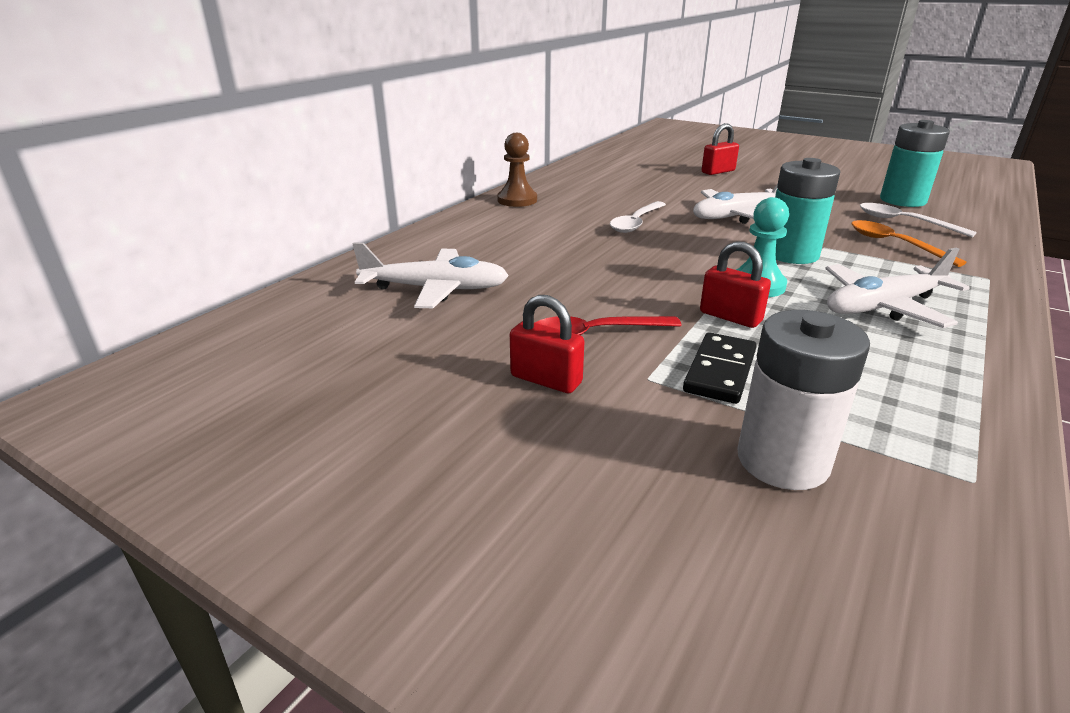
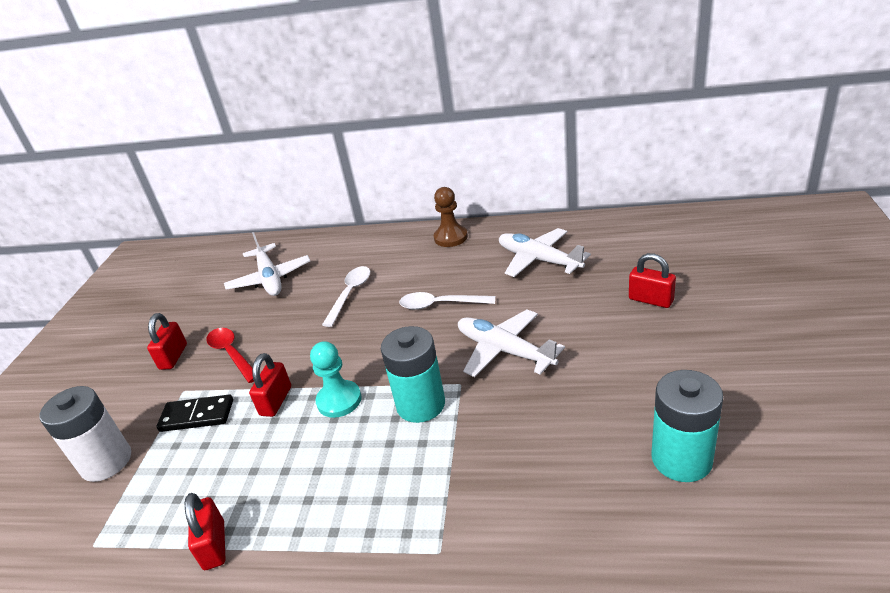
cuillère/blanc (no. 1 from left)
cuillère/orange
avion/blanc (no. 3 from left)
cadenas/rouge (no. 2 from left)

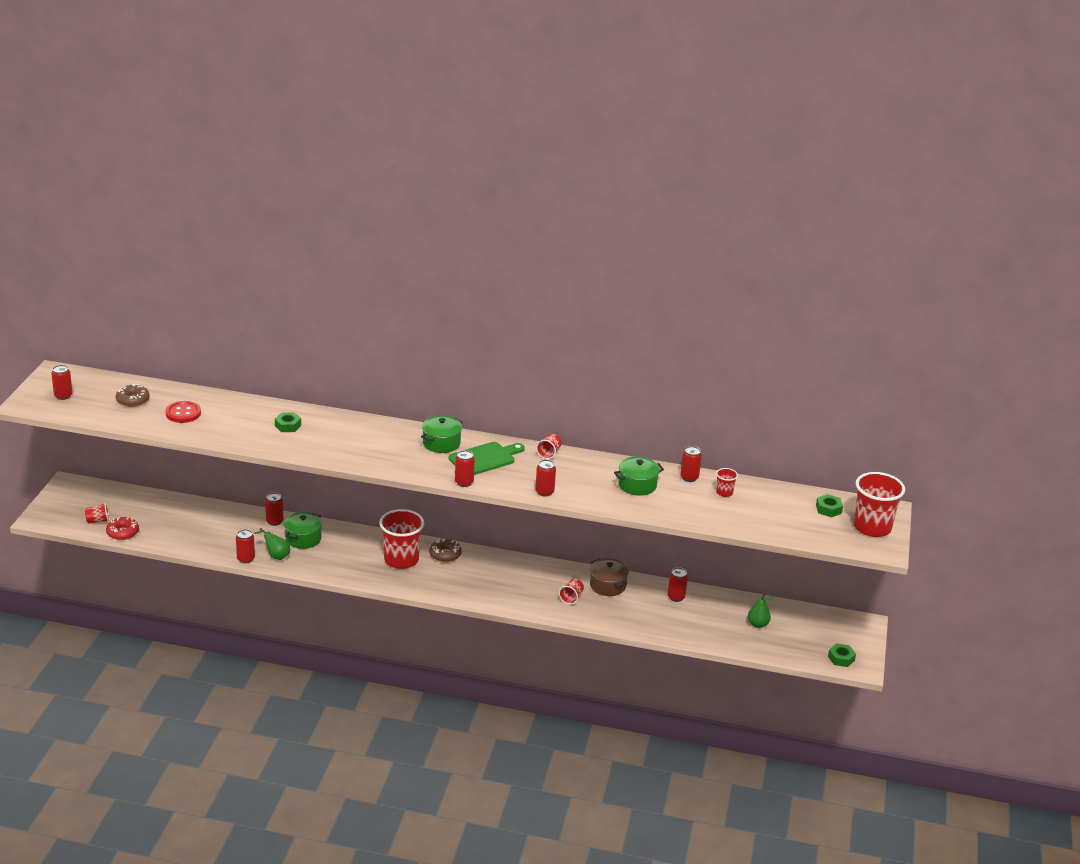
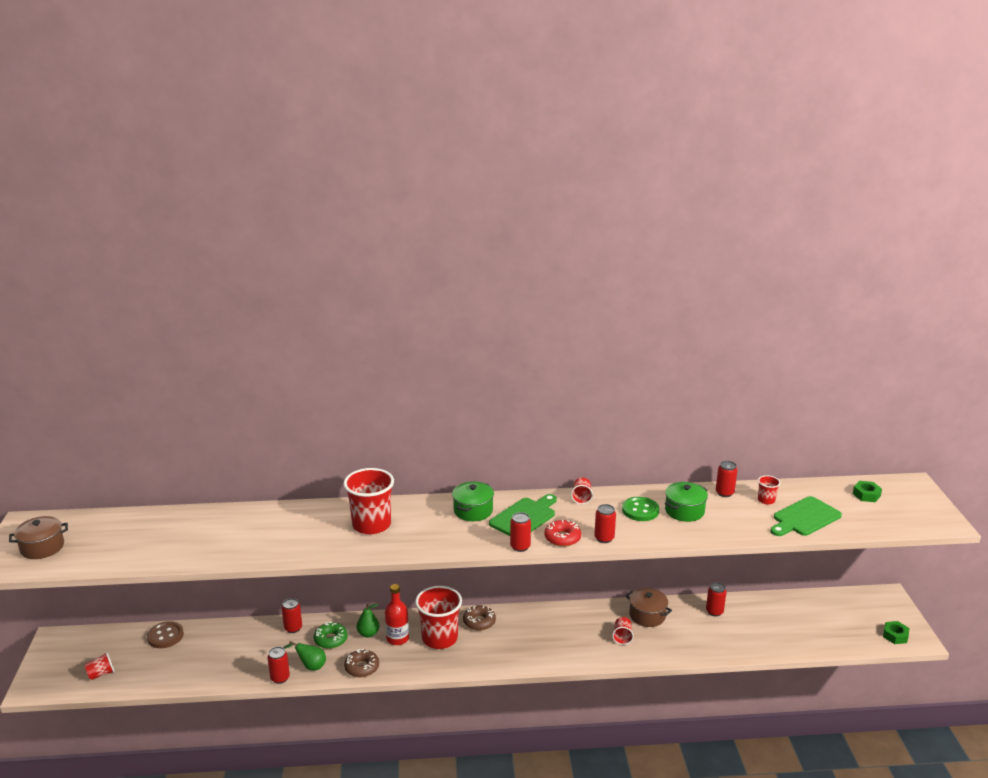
marmite/marron (no. 1 from left)
beignet/marron (no. 1 from left)
bouton/rouge
écrou/vert (no. 1 from left in the first image)
gobelet/rouge (no. 2 from left)
beignet/vert
beignet/rouge
poire/vert (no. 2 from left)
planche à découper/vert (no. 2 from left)
bouton/vert
bouteille/rouge
bouton/marron

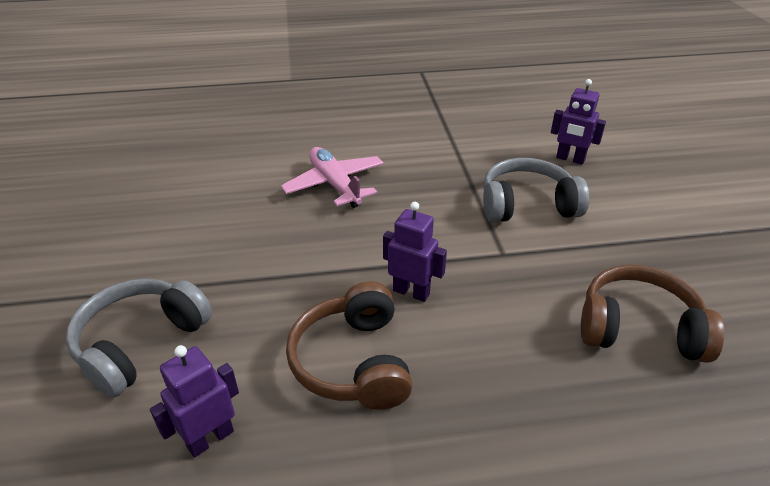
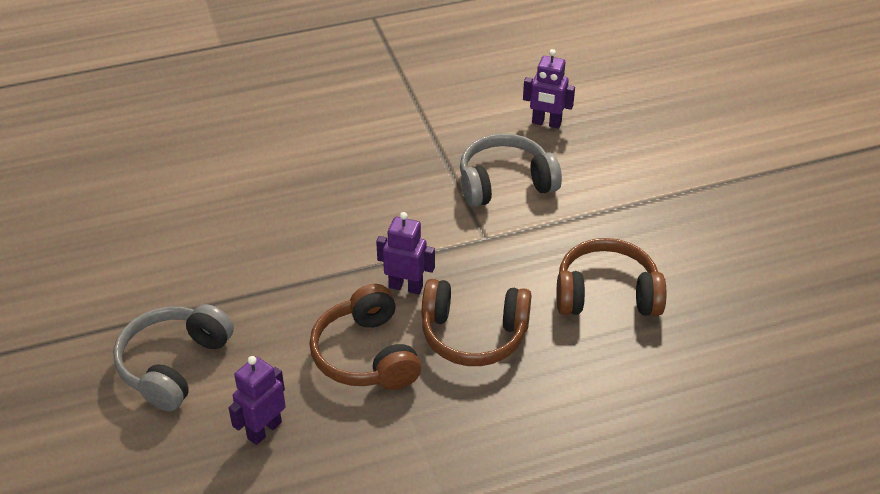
avion/rose
casque audio/marron (no. 2 from left)

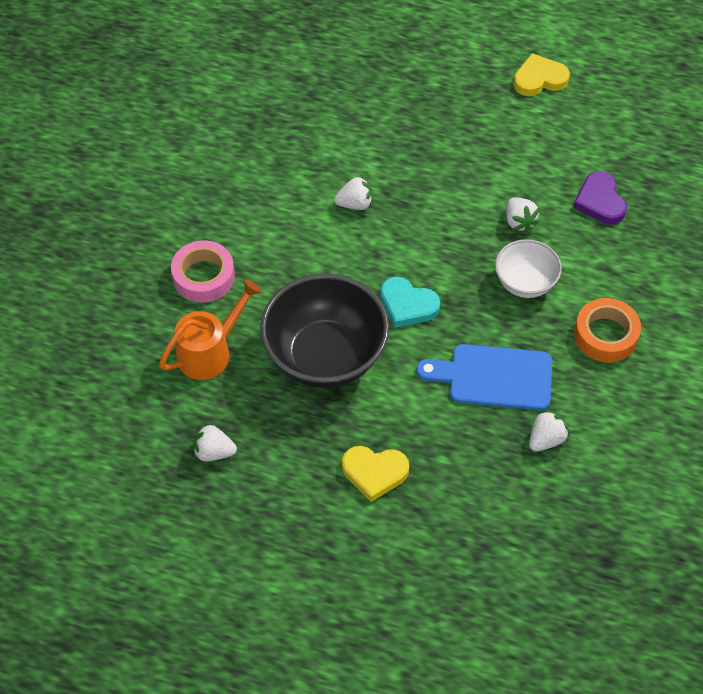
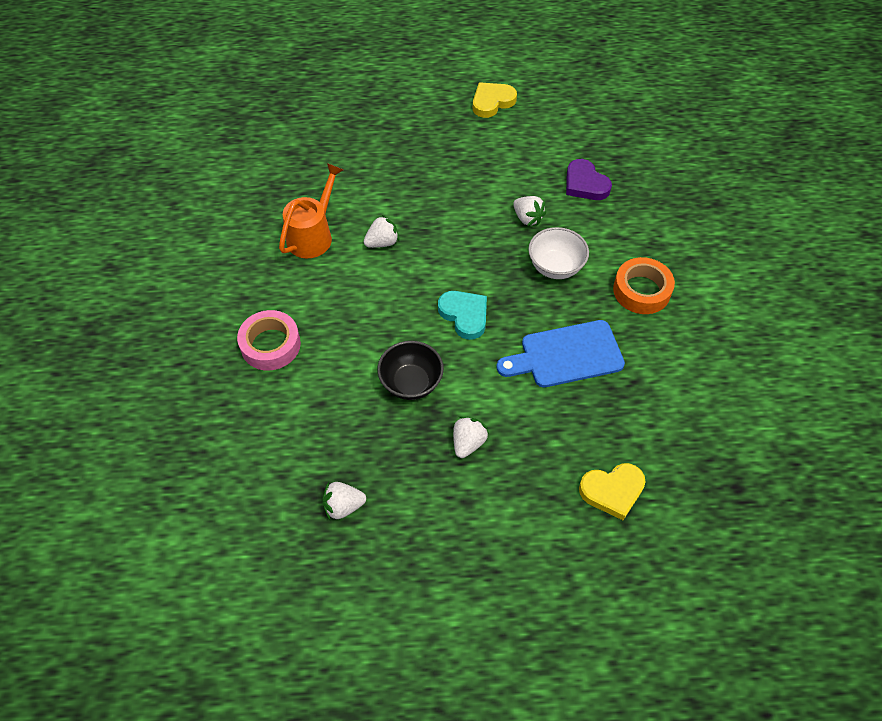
bol/noir
cœur/turquoise
arrosoir/orange
fraise/blanc (no. 3 from left)
cœur/jaune (no. 2 from left)

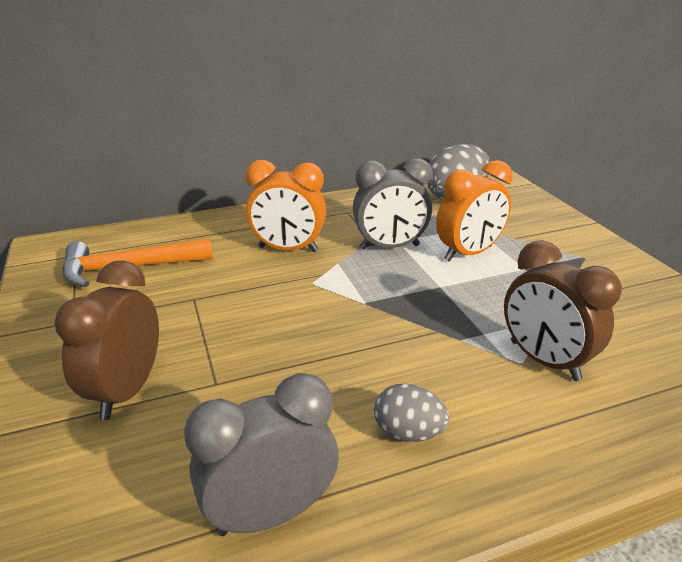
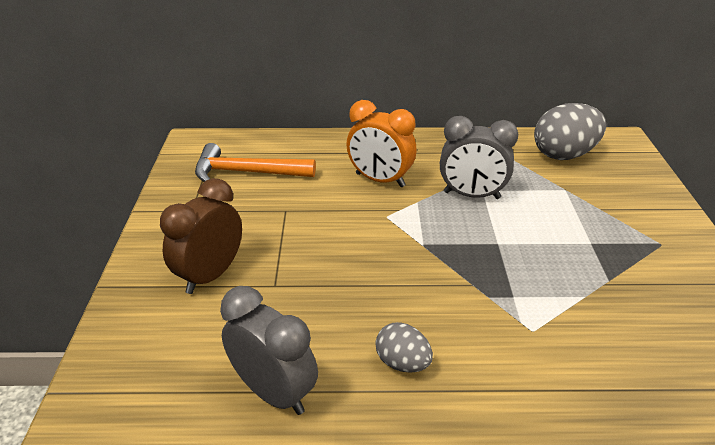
réveil/orange (no. 2 from left in the first image)
réveil/marron (no. 2 from left in the first image)
réveil/gris (no. 1 from left)

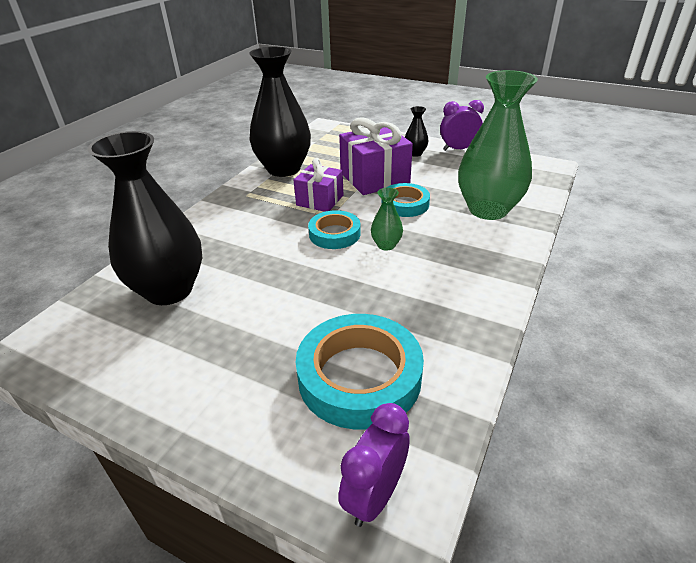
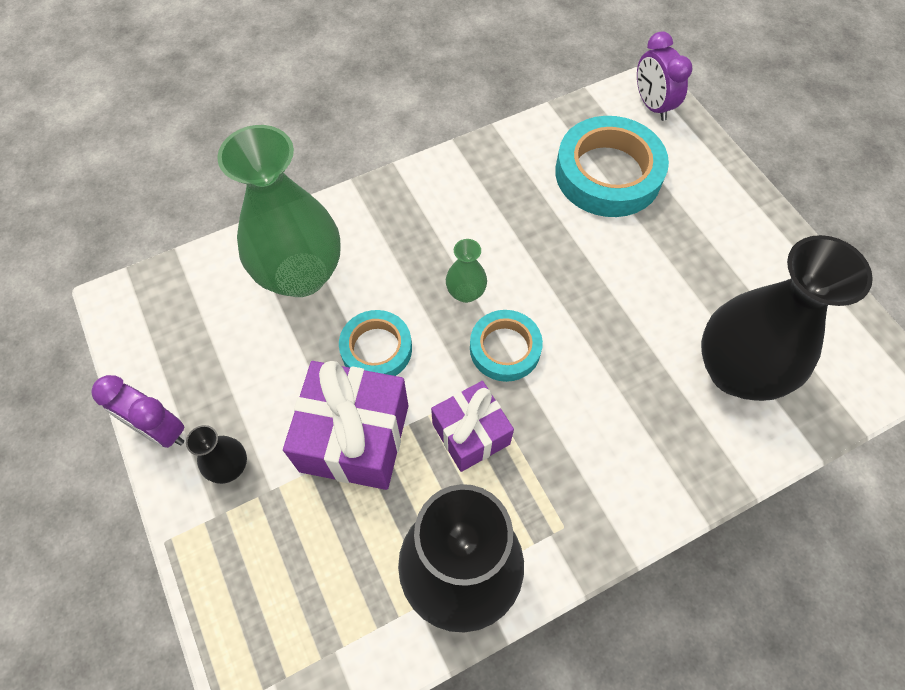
réveil/violet (no. 2 from left)

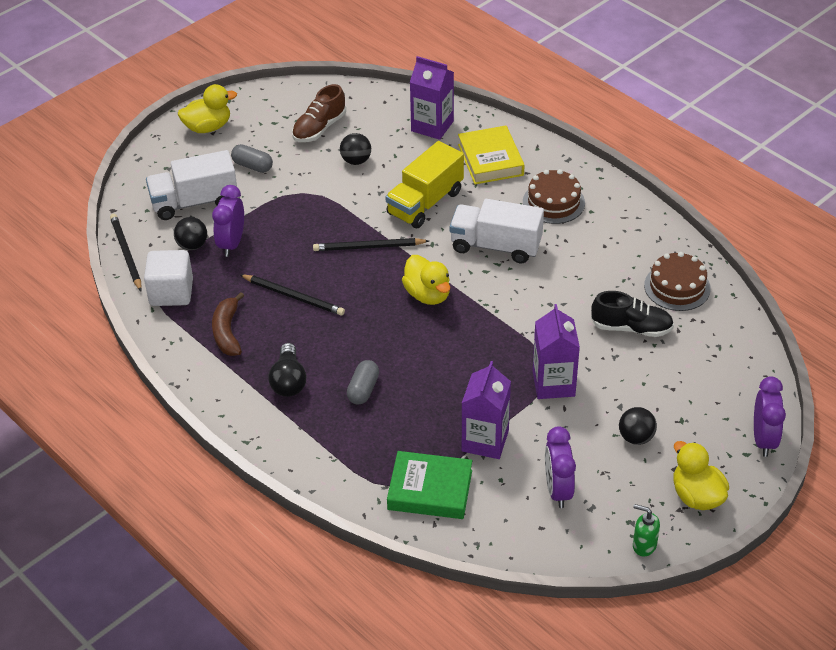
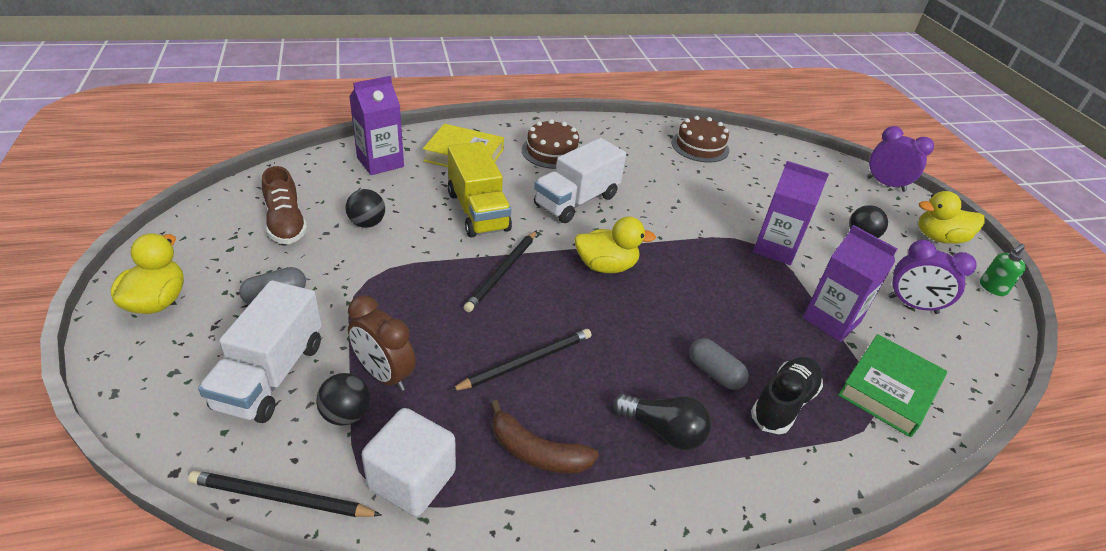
réveil/marron
chaussure/noir

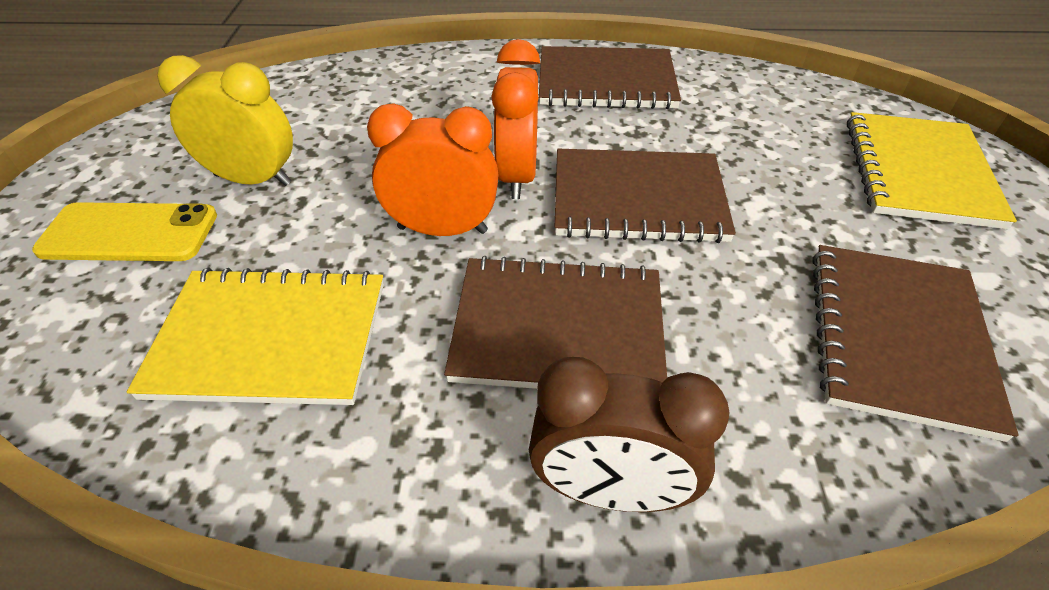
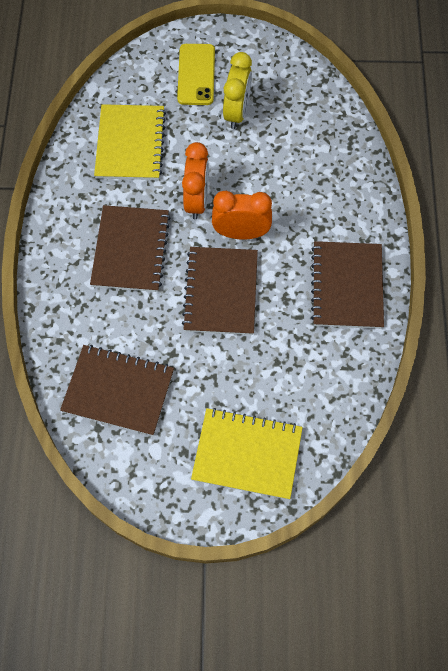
réveil/marron

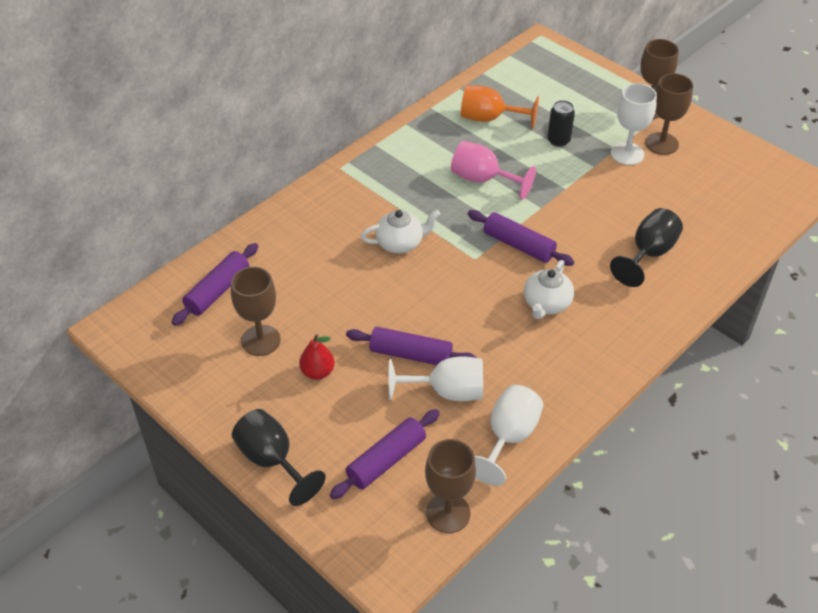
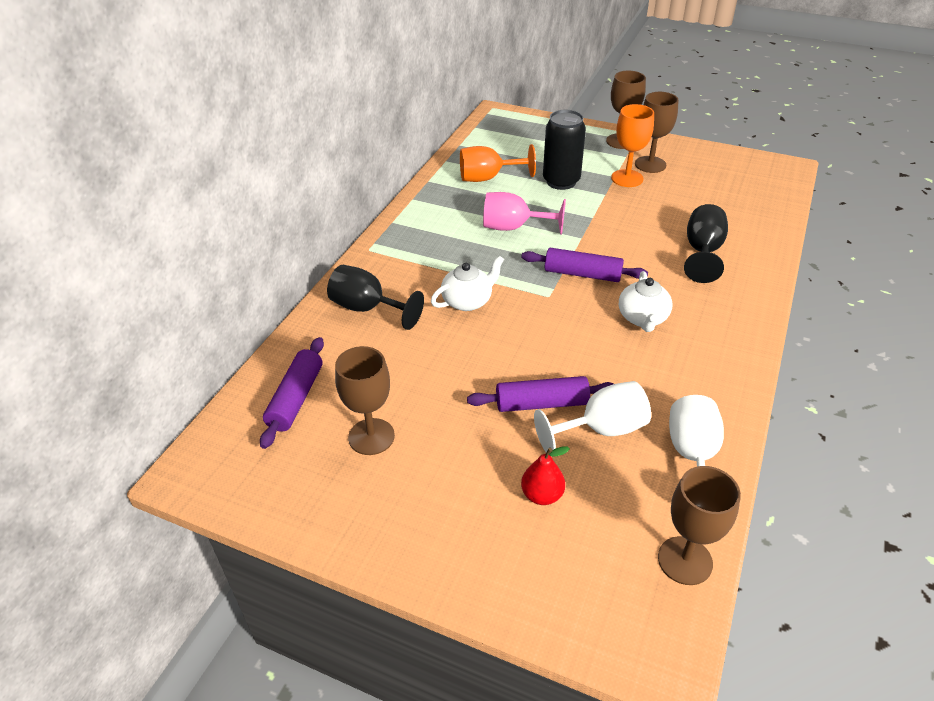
verre à pied/orange (no. 2 from left)
canette/noir
poire/rouge
verre à pied/noir (no. 1 from left)
rouleau à pâtisserie/violet (no. 2 from left in the first image)

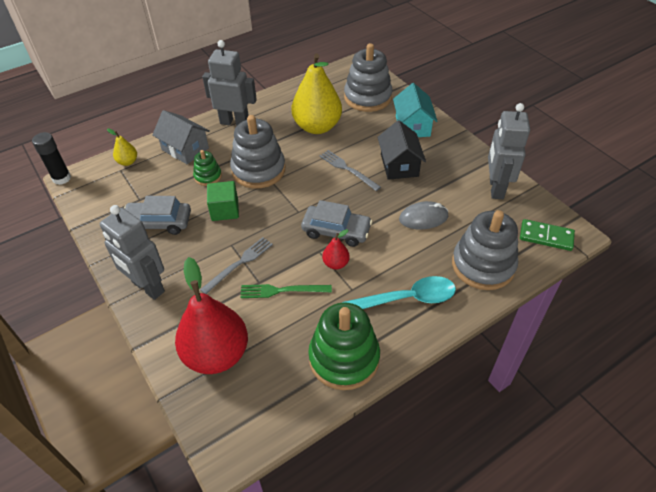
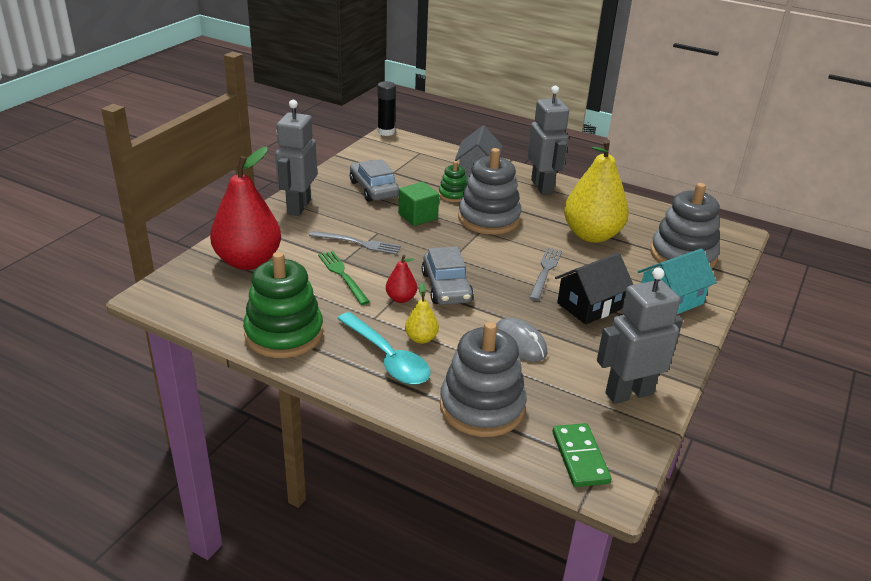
poire/jaune (no. 1 from left)

